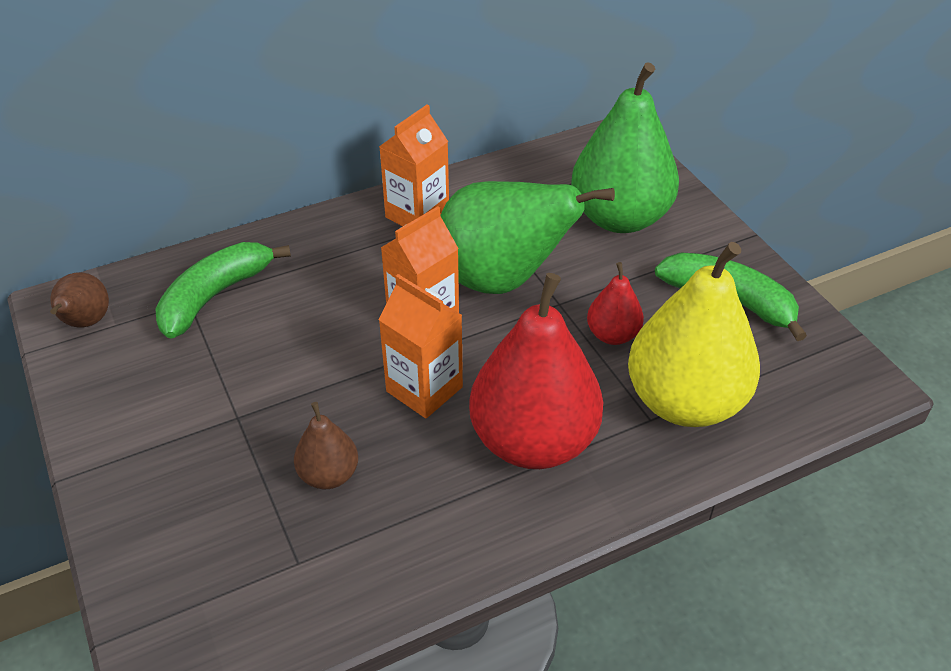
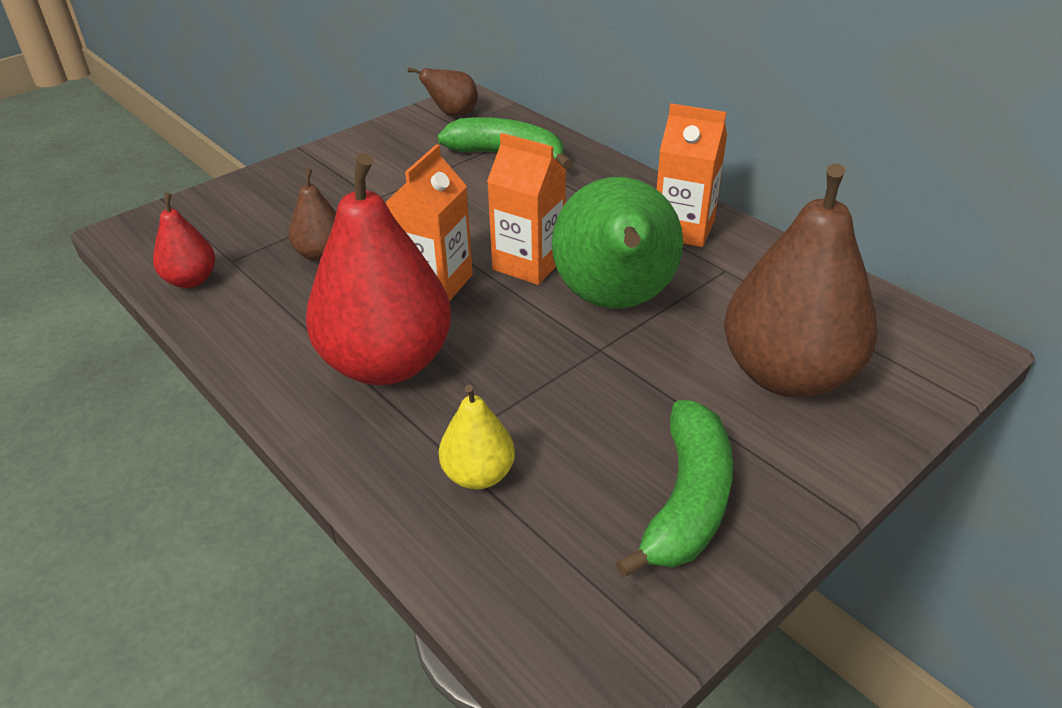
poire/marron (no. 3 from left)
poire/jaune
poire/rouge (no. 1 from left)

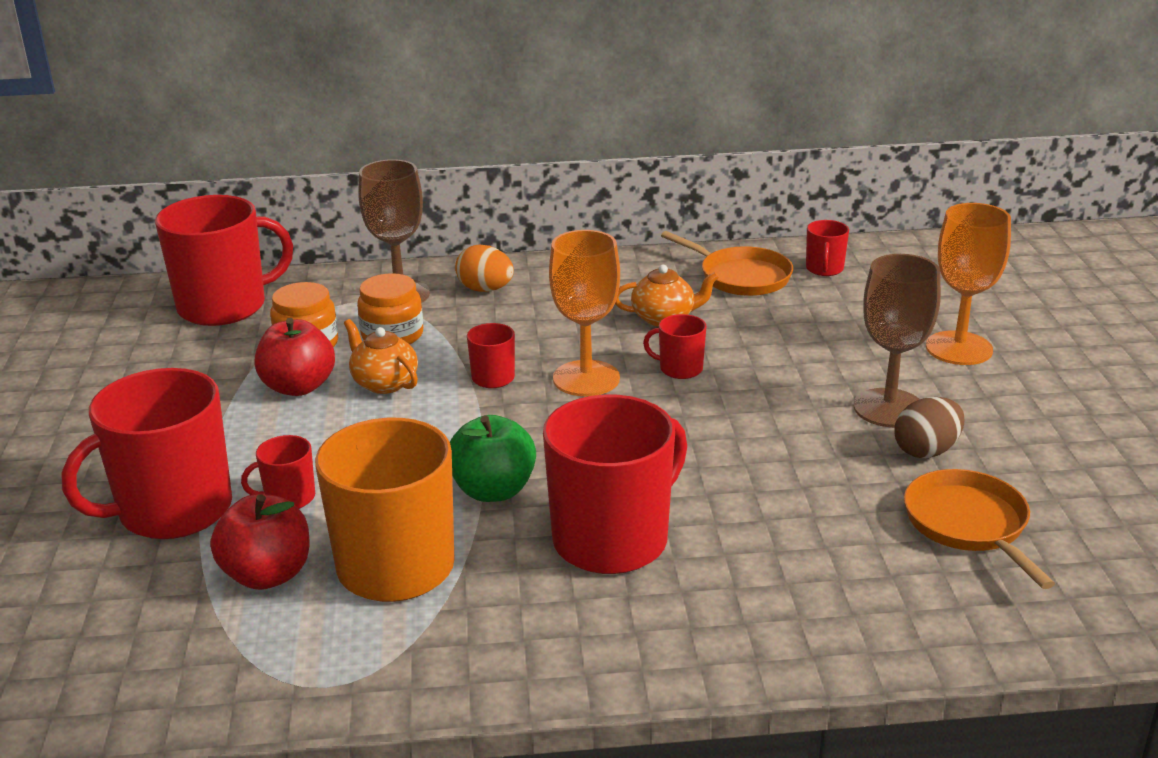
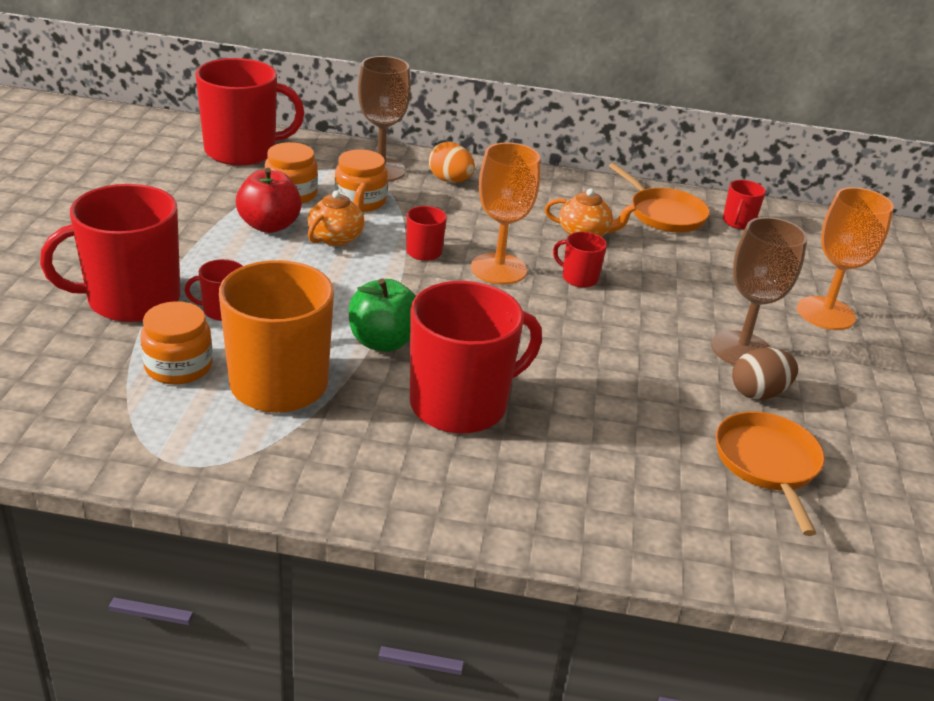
théière/orange (no. 1 from left)
bocal/orange (no. 1 from left)

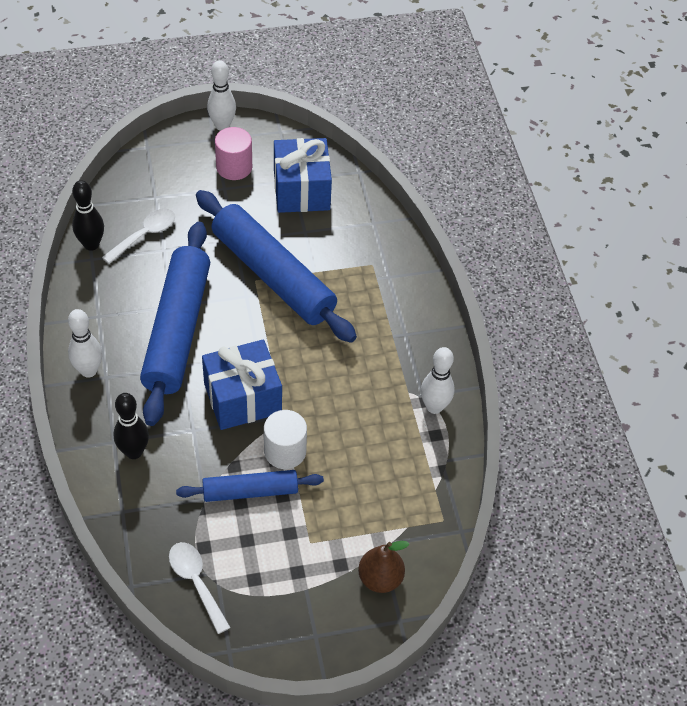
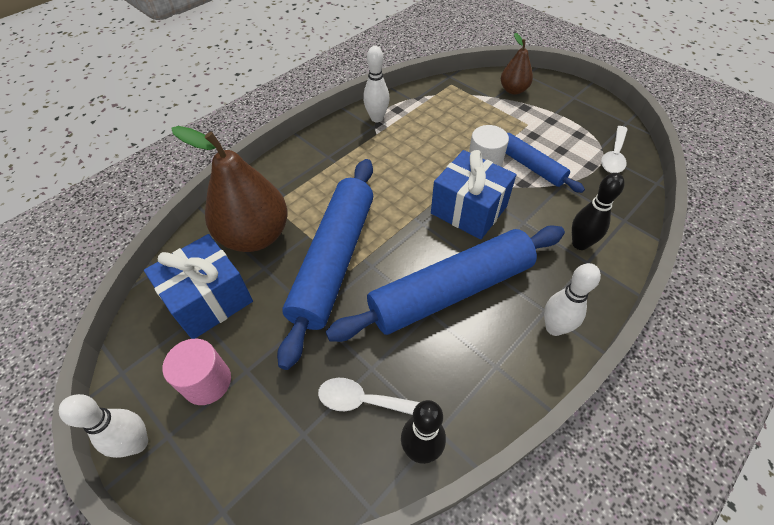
poire/marron (no. 1 from left)

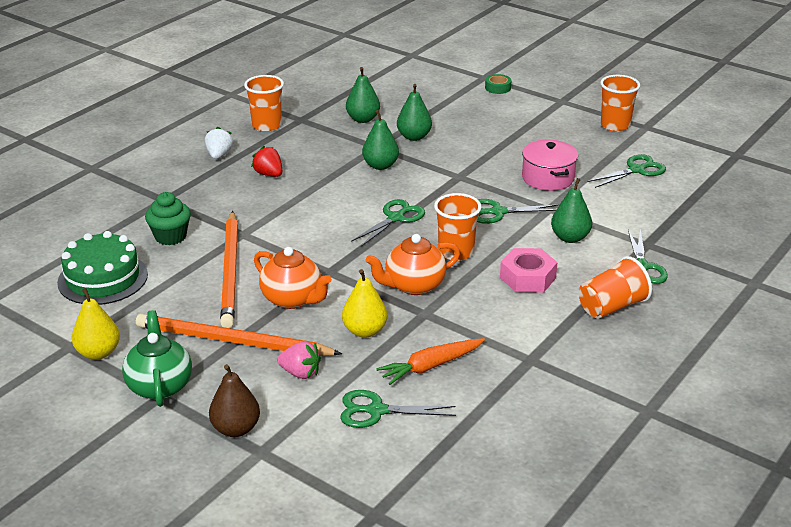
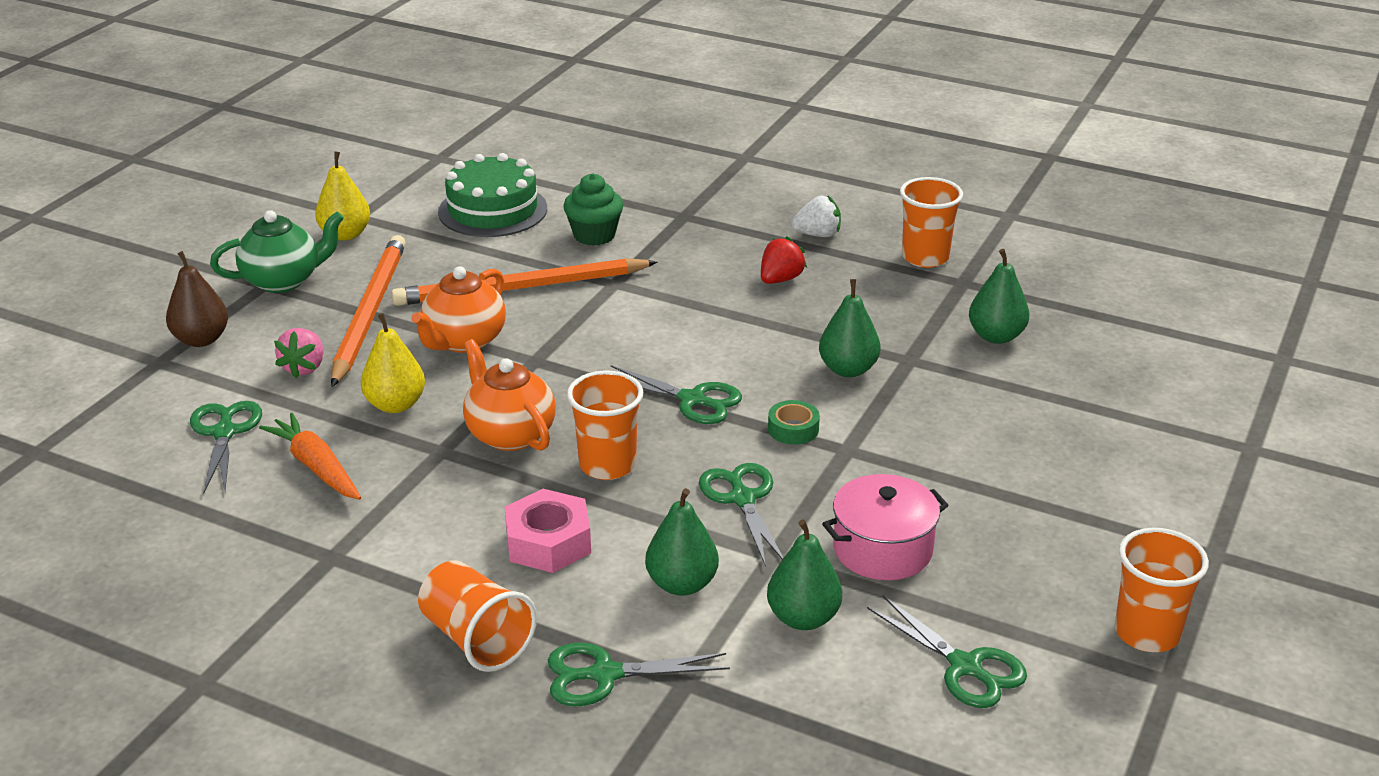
ruban adhésif/vert
poire/vert (no. 2 from left)

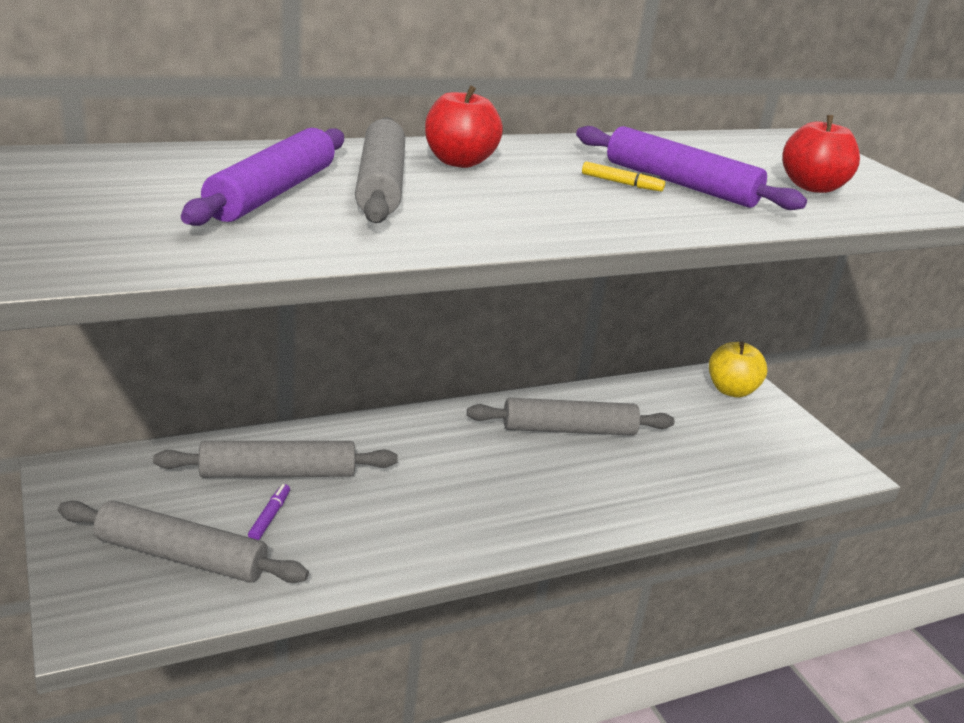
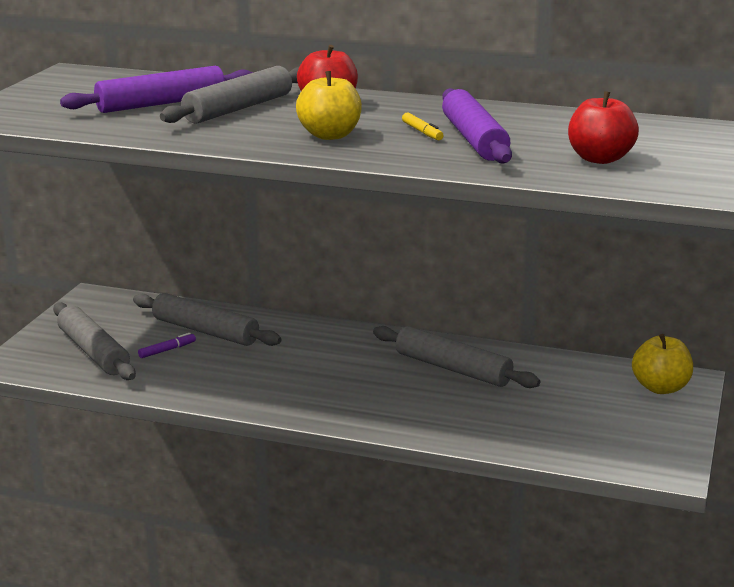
pomme/jaune (no. 1 from left)

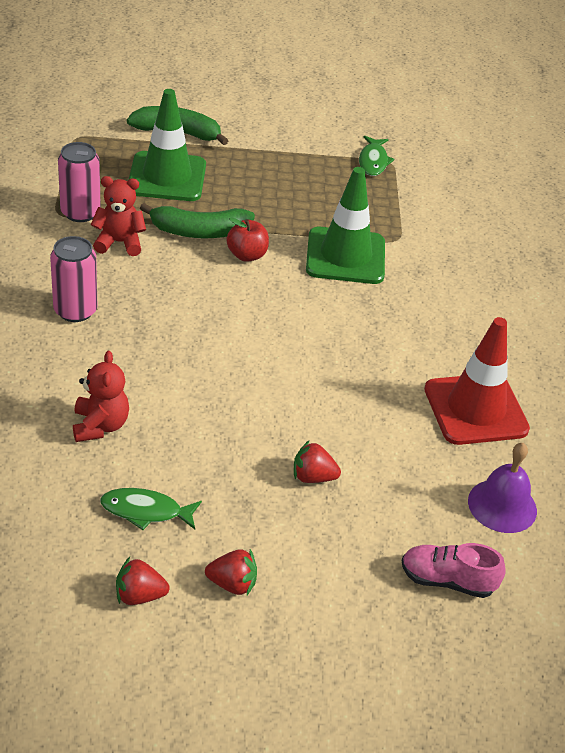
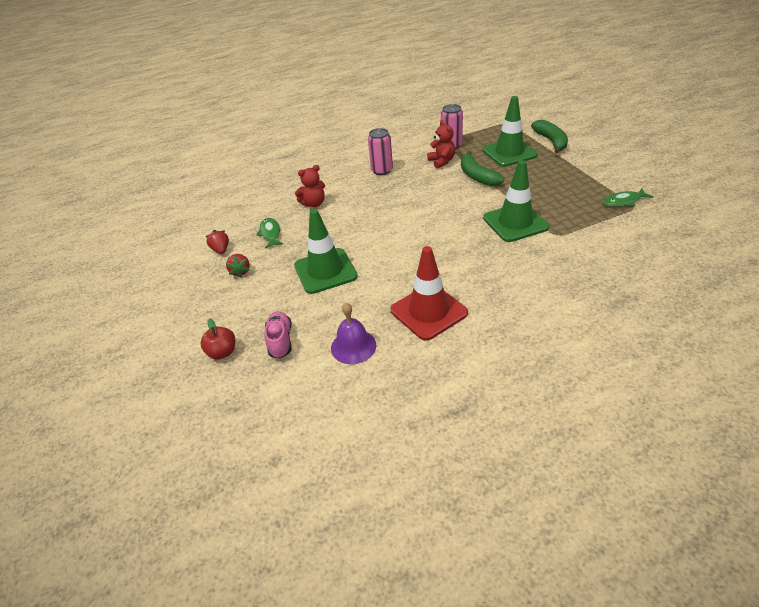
pomme/rouge
cône de chantier/vert (no. 1 from left)

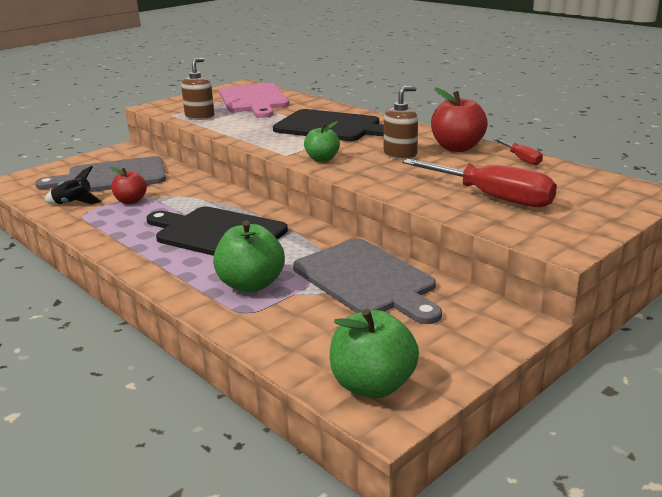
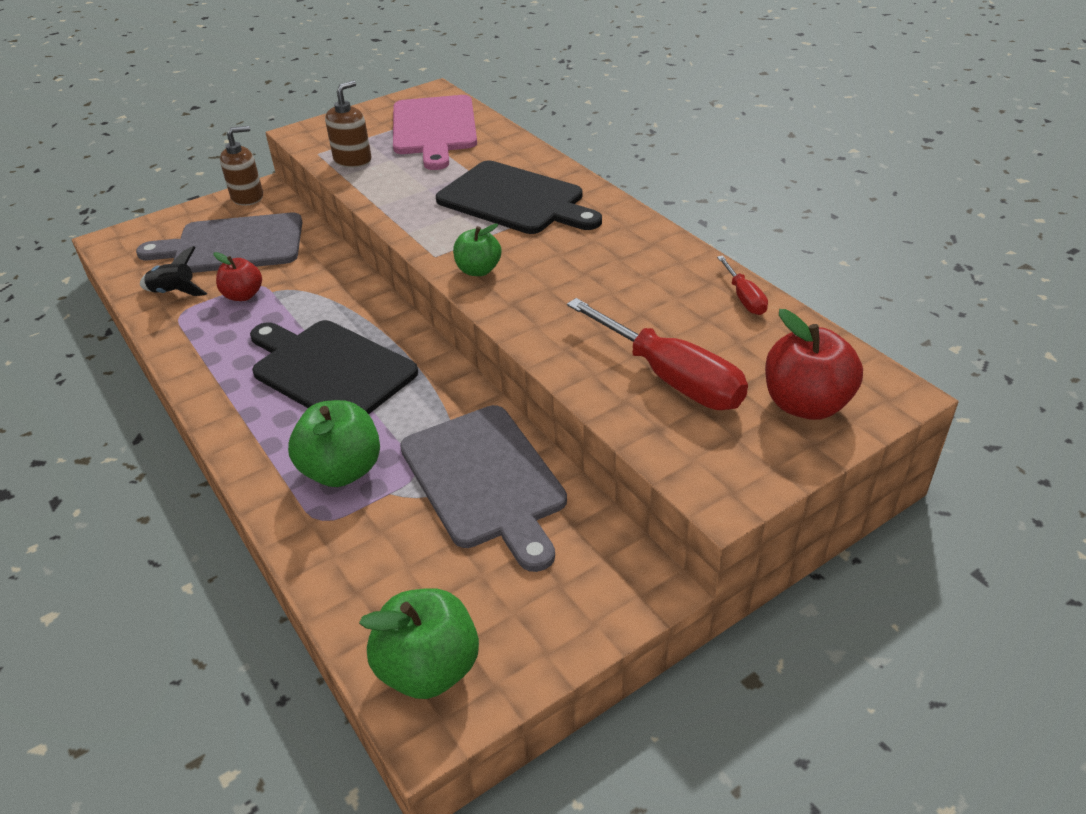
distributeur de savon/marron (no. 1 from left)
pomme/rouge (no. 2 from left)

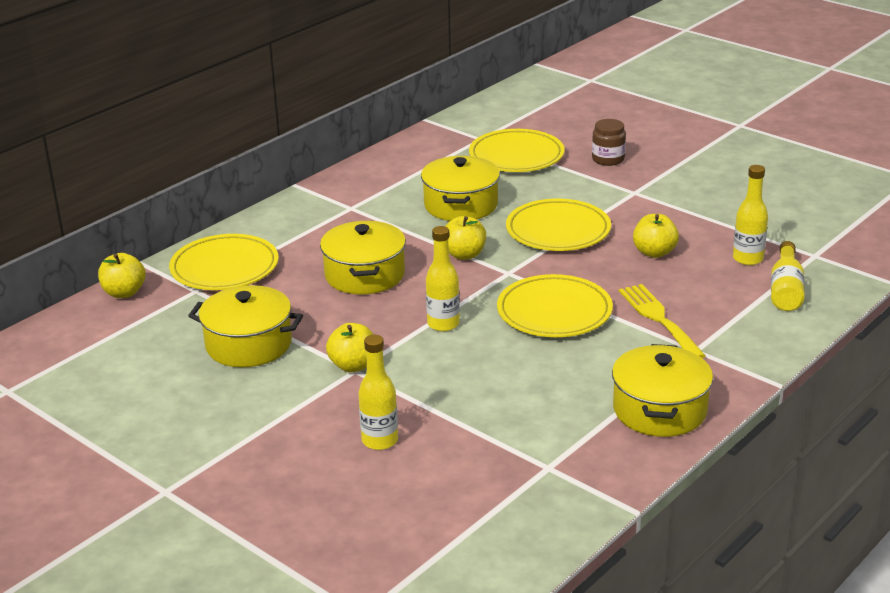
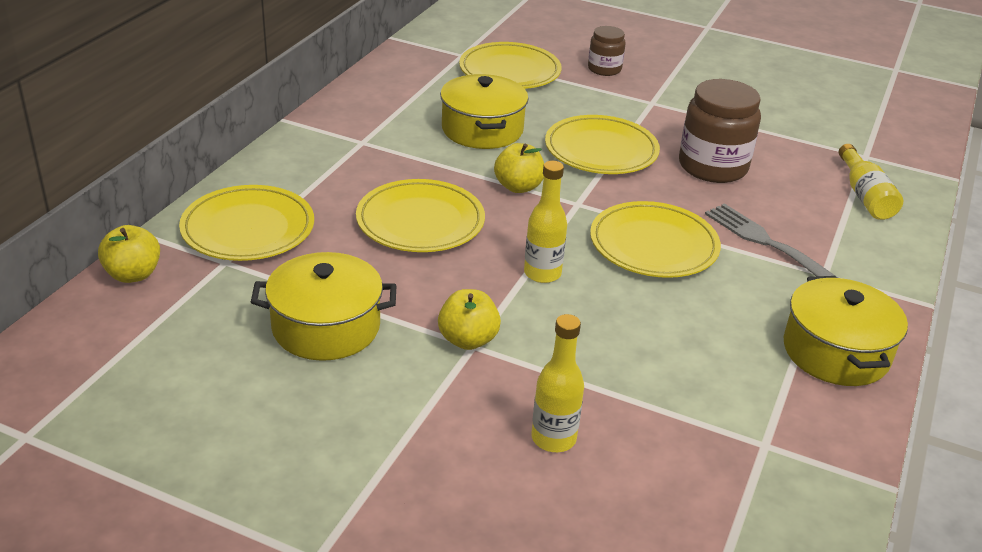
bouteille/jaune (no. 3 from left in the first image)
bocal/marron (no. 2 from left)
assiette/jaune (no. 2 from left)
fourchette/gris

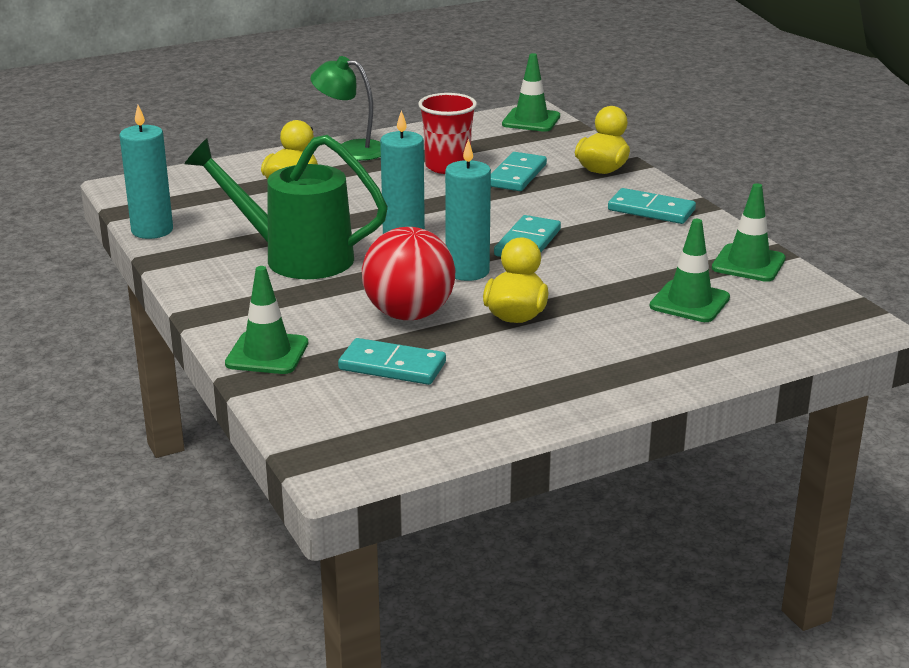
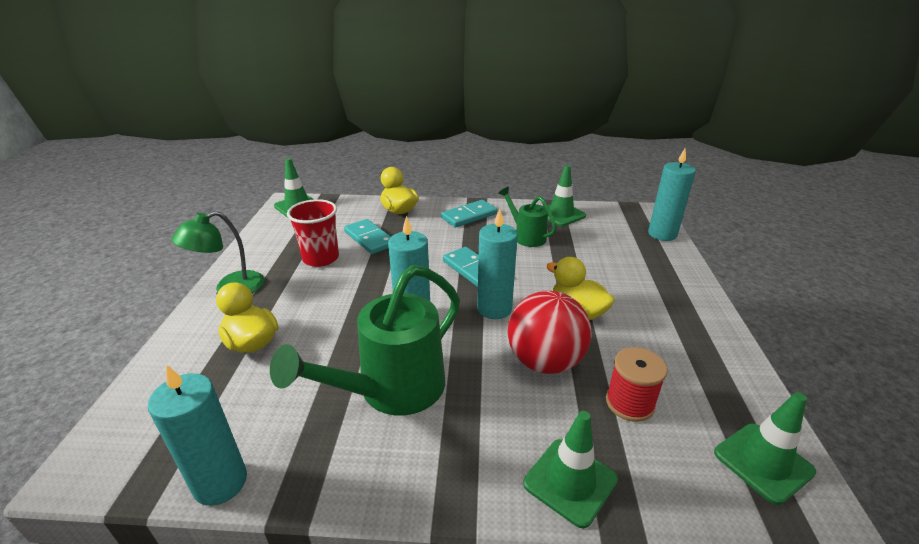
cône de chantier/vert (no. 4 from left)
bobine/rouge
bougie/turquoise (no. 4 from left)
arrosoir/vert (no. 2 from left)

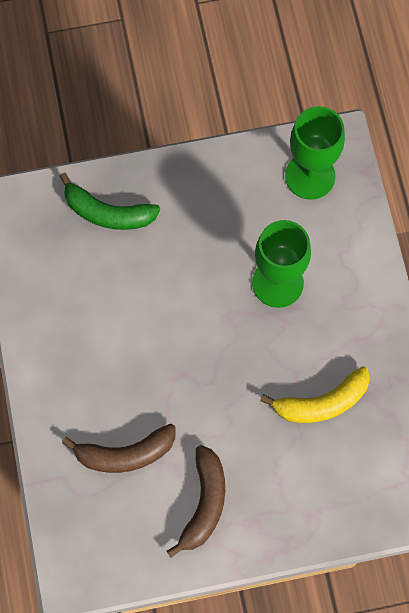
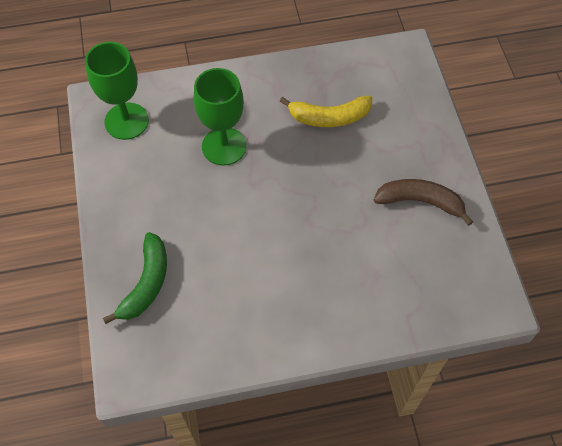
banane/jaune
banane/marron (no. 1 from left in the first image)

